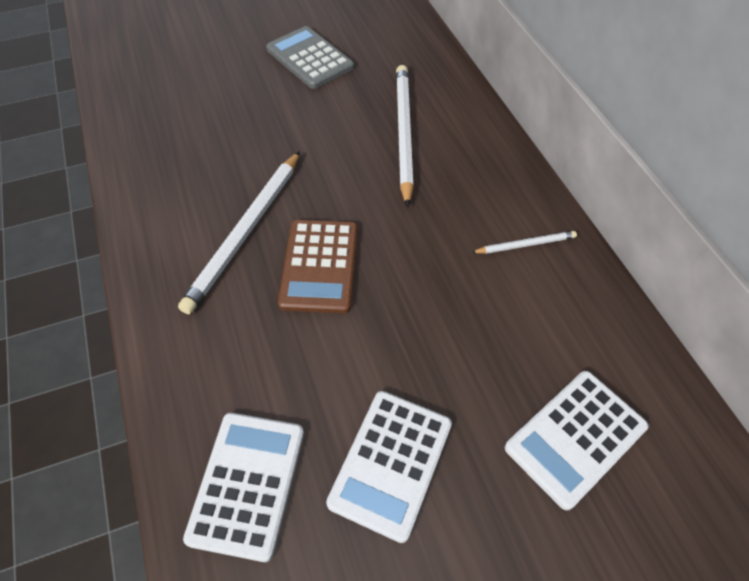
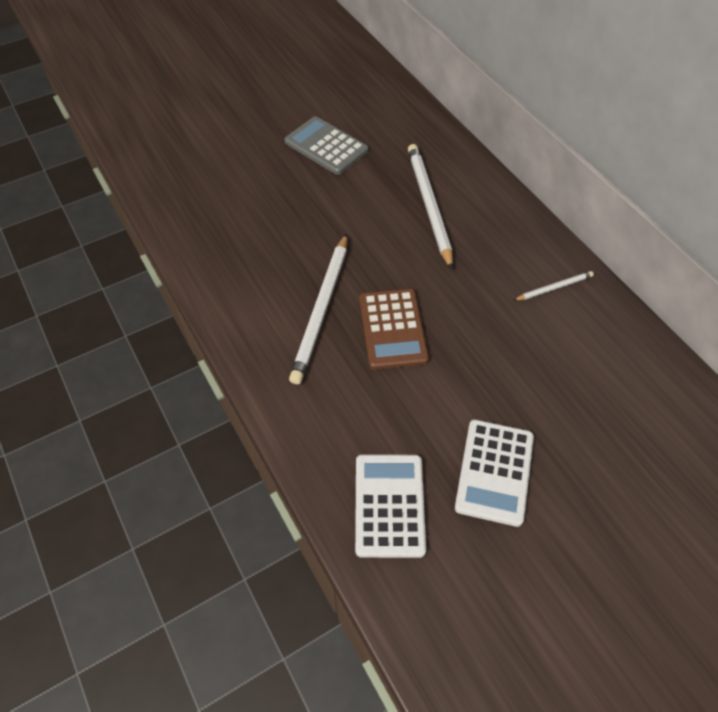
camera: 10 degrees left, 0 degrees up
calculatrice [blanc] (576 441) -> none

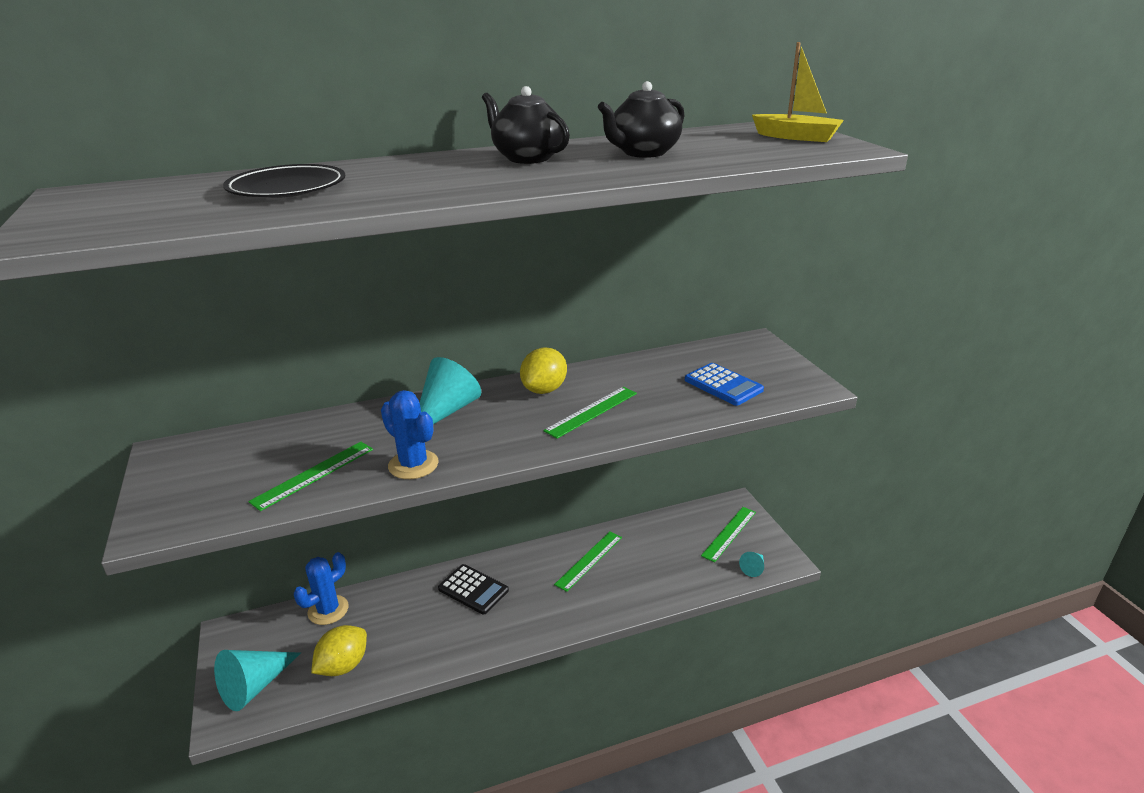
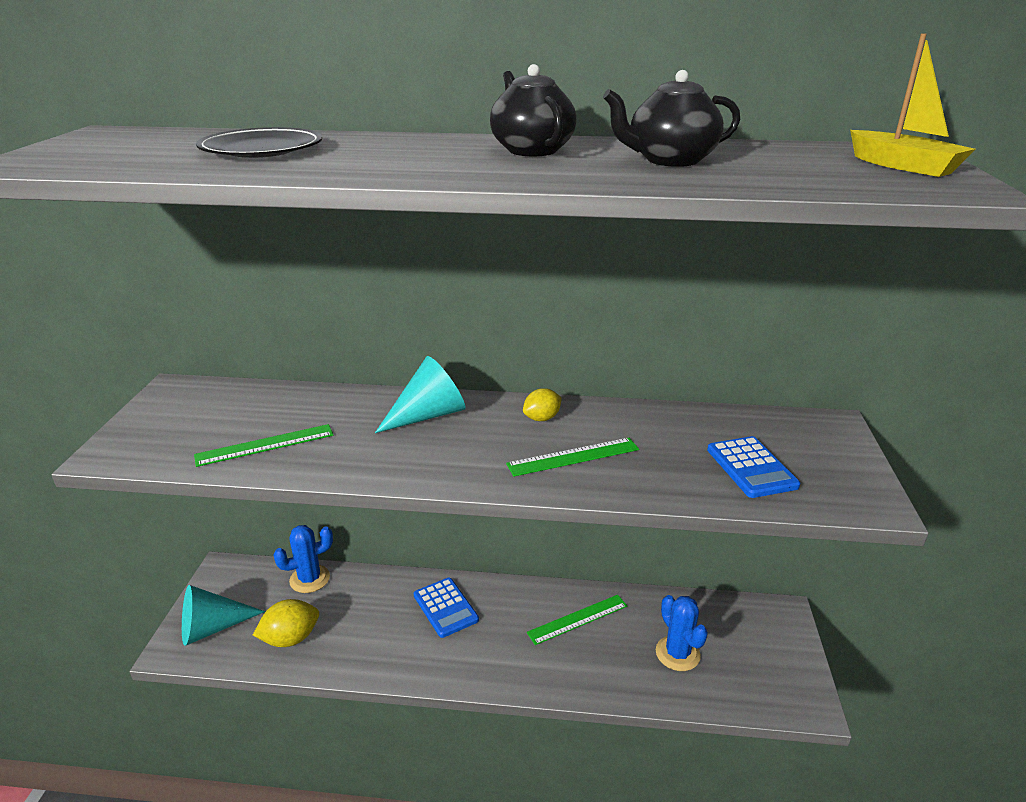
camera: 25 degrees right, 0 degrees up
règle [vert] (728 534) -> none
cône [turquoise] (751 564) -> none
cactus [bleu] (409 434) -> cactus [bleu] (682 633), shifted
calculatrice [noir] (473 589) -> calculatrice [bleu] (446 608)
citron [jaune] (543 370) -> citron [jaune] (542 404), x0.64

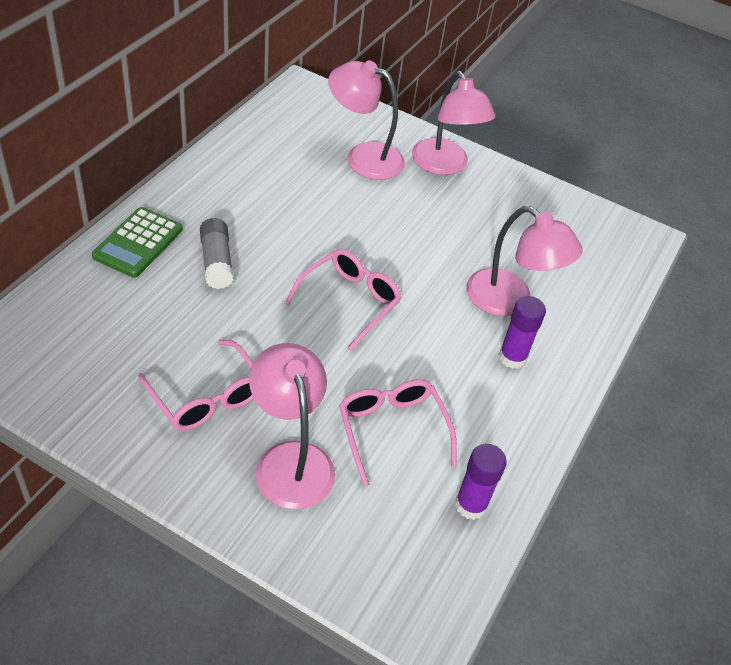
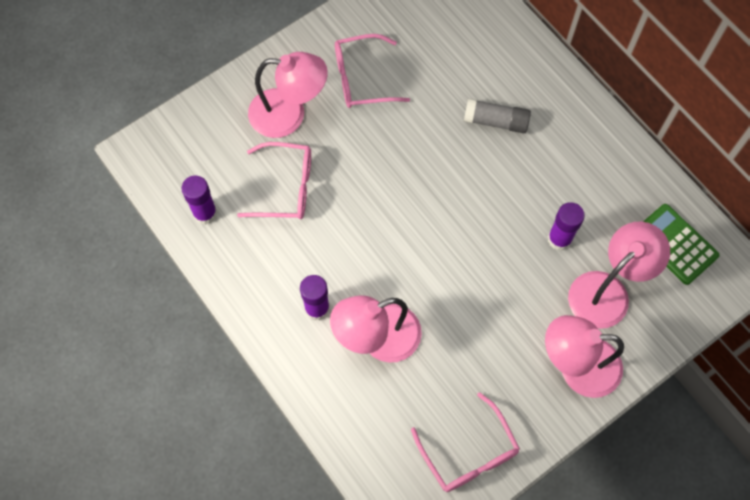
camera: 120 degrees right, 20 degrees up
none -> bâton de colle [violet] (566 226)
calculatrice [vert] (137 242) -> calculatrice [vert] (681 244), shifted
lunettes [rose] (343 300) -> lunettes [rose] (465 442), shifted

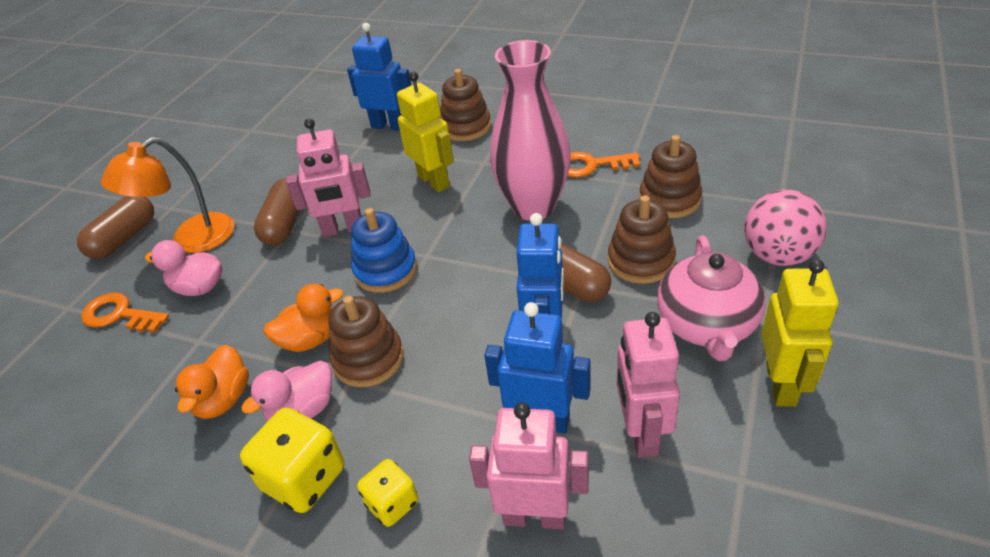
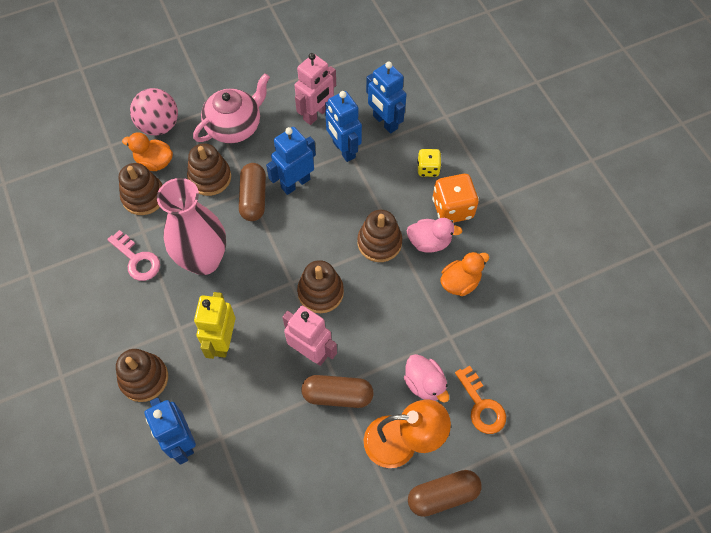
camera: 140 degrees left, 20 degrees up
robot [jaune] (800 333) -> none
canard [orange] (303 318) -> canard [orange] (147 151), shifted
dé [jaune] (292 460) -> dé [orange] (455 198)
jouet à empiler [bleu] (384 250) -> jouet à empiler [marron] (320 286)
robot [rose] (529 465) -> robot [bleu] (386 97)
clé [orange] (603 165) -> clé [rose] (133 255)
gélule [marron] (277 212) -> gélule [marron] (337 391), 45 degrees clockwise

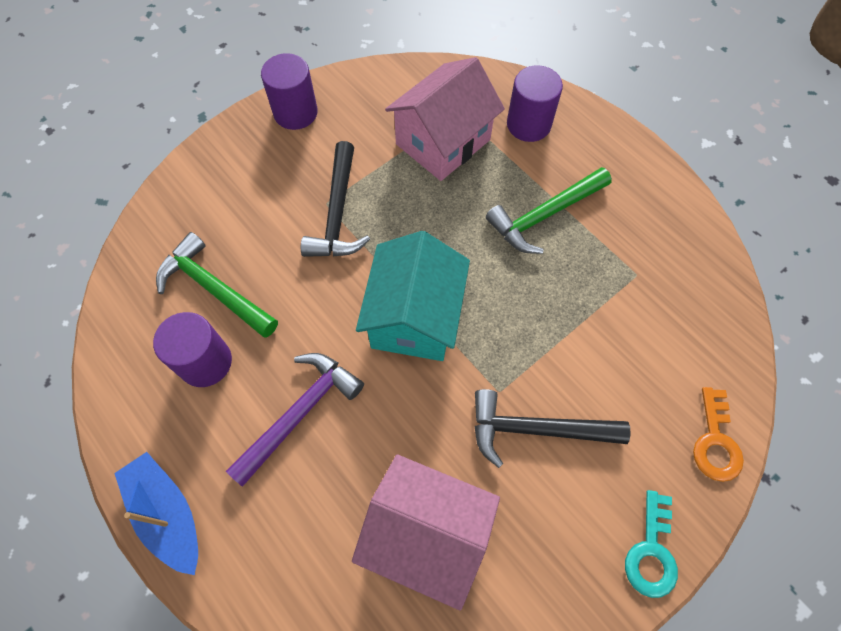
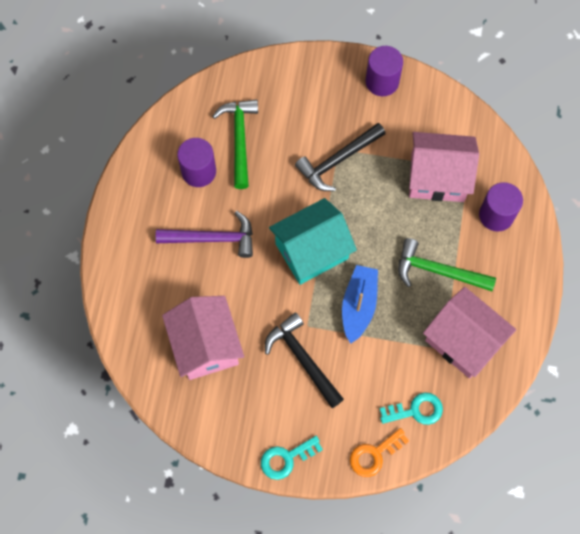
camera: 50 degrees right, 5 degrees up
none -> clé [turquoise] (411 408)
none -> maison [rose] (469 333)
bateau [bleu] (156 513) -> bateau [bleu] (360 304), shifted

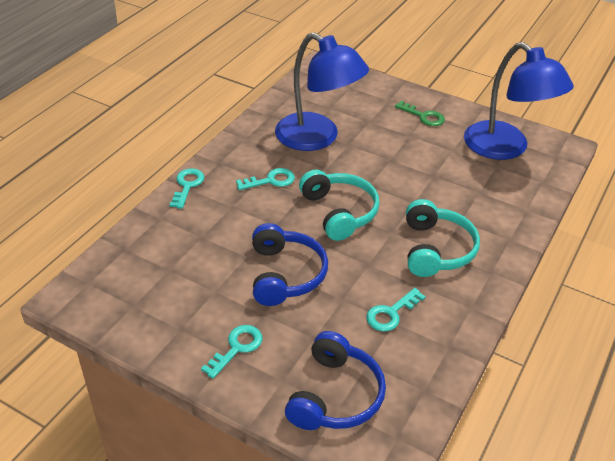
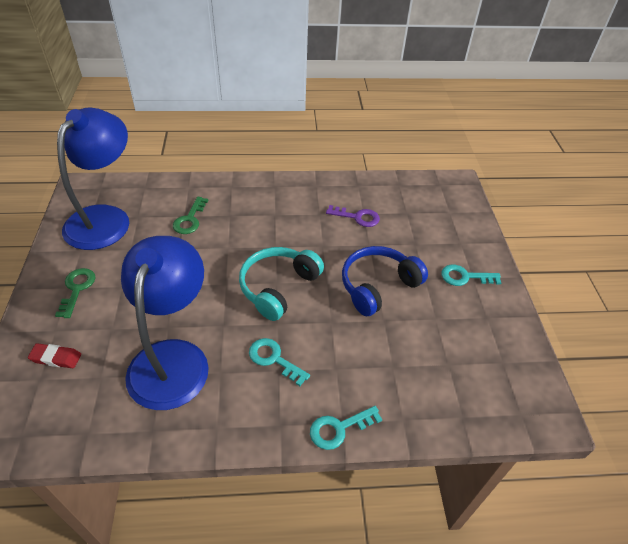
camera: 125 degrees left, 5 degrees up
casque audio [bleu] (335 380) -> none
casque audio [turquoise] (443 238) -> none
none -> gomme [rouge] (54 355)
none -> clé [vert] (190 215)
clé [turquoise] (396 309) -> clé [violet] (353 216)

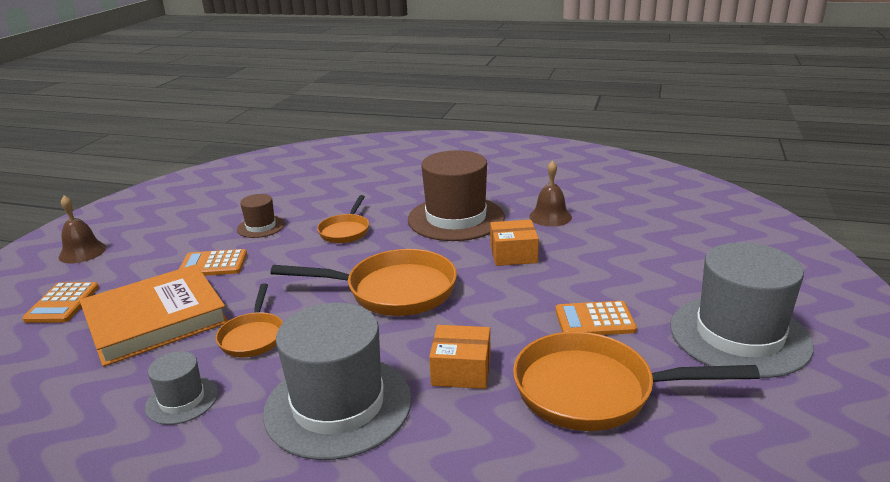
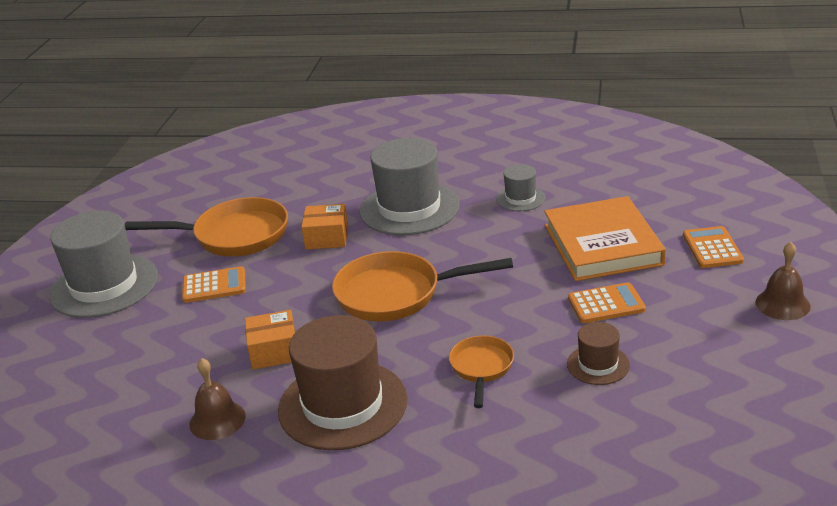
camera: 175 degrees right, 5 degrees up
poêle [orange] (249 320) -> none
livre [orange] (154 315) -> livre [orange] (605 238), 60 degrees counterclockwise

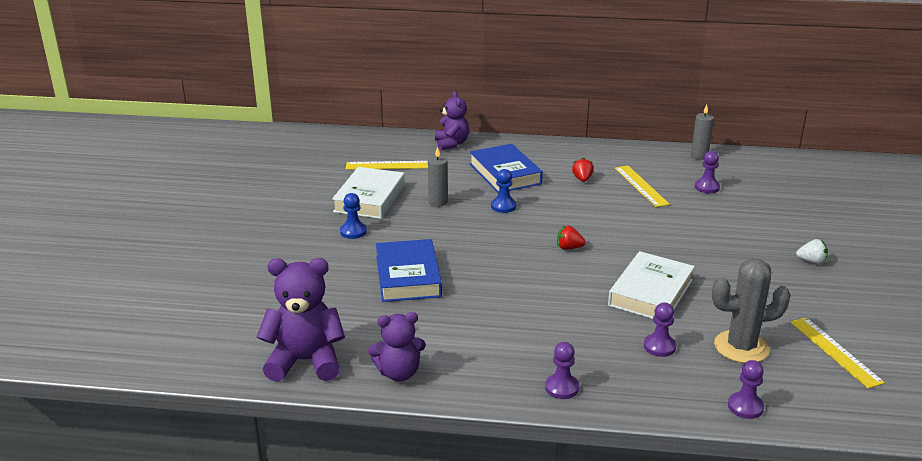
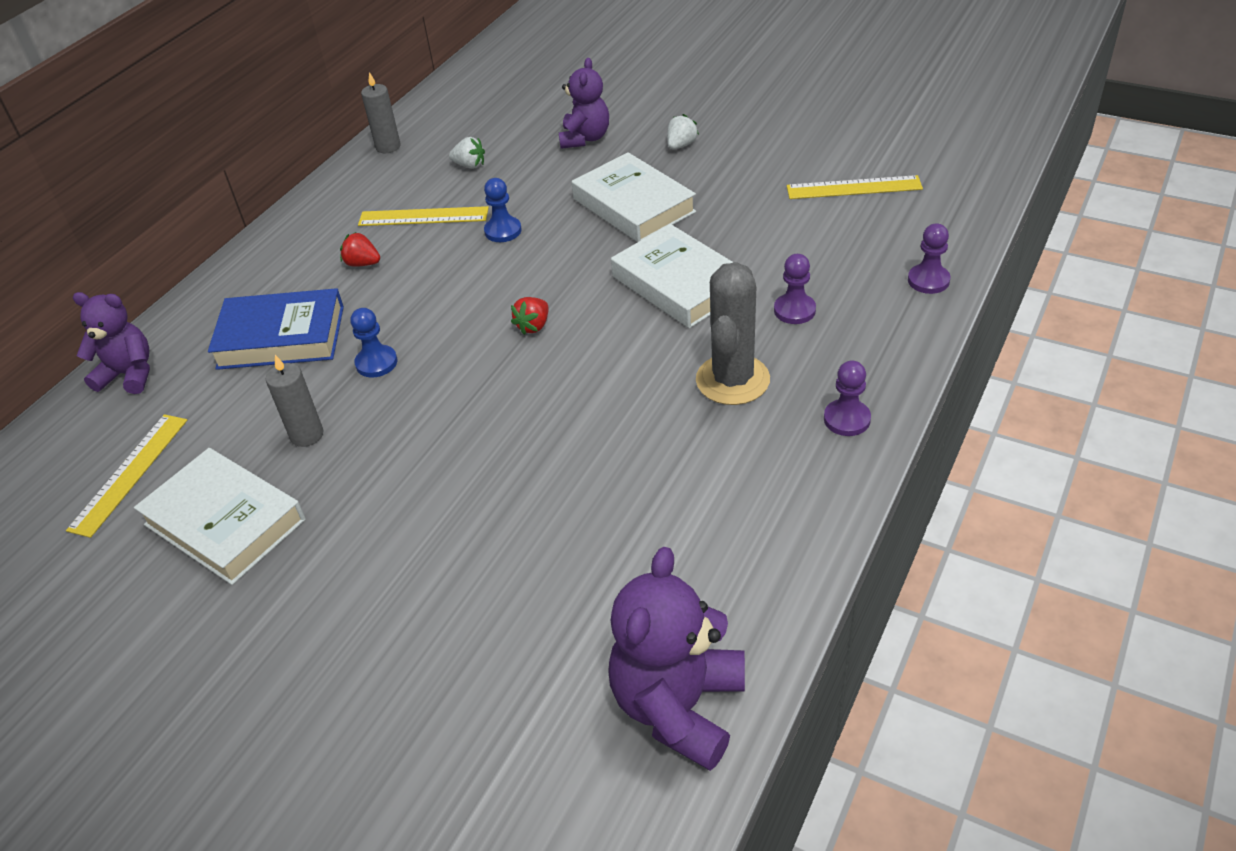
camera: 65 degrees left, 15 degrees up
livre [bleu] (409 270) -> none
none -> livre [blanc] (634 197)
pion [bleu] (353 216) -> pion [bleu] (502 210), shifted
ours en peluche [violet] (397 346) -> ours en peluche [violet] (584 103), shifted
cactus [gris] (751 310) -> cactus [gris] (733 333), shifted
pion [violet] (707 172) -> fraise [blanc] (467 153)

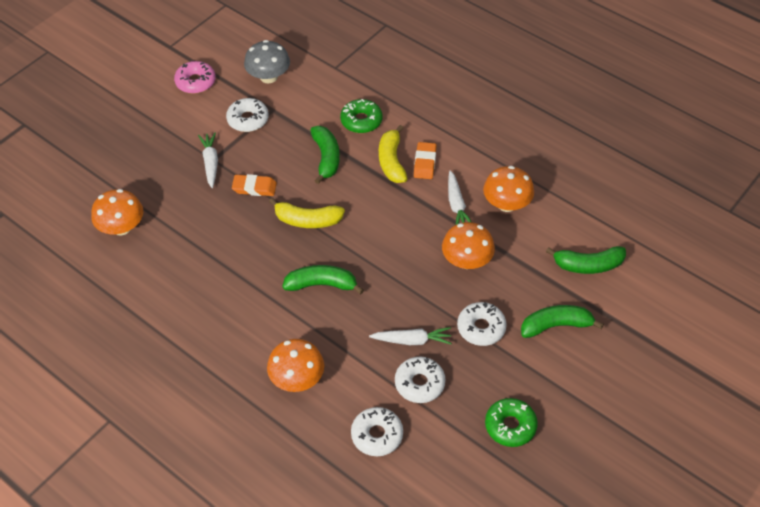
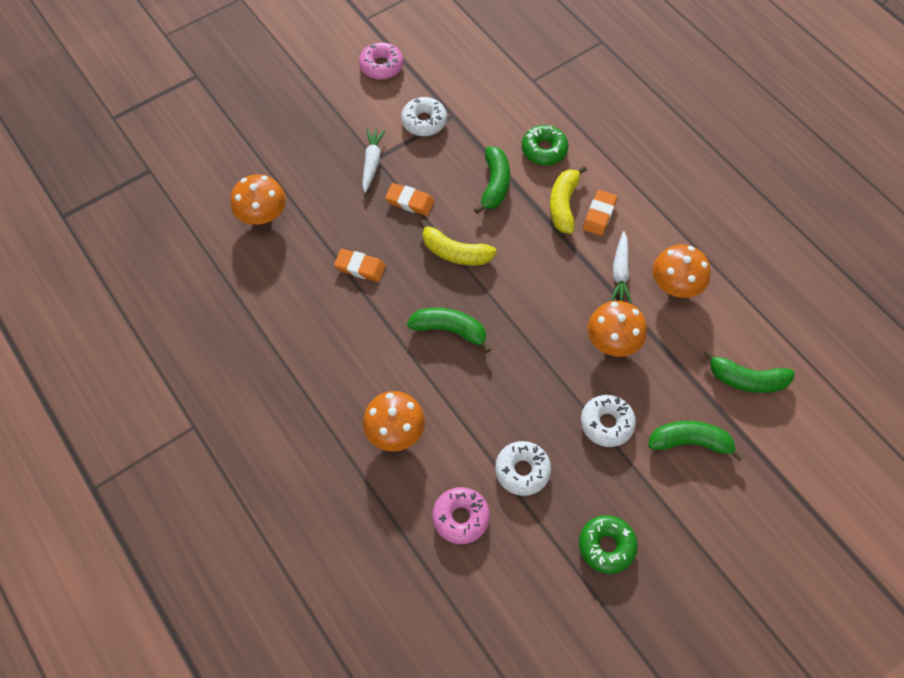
camera: 15 degrees right, 10 degrees up
champignon [gris] (267 61) -> none
carotte [blanc] (410 336) -> none
none -> gomme [orange] (360 265)
beignet [blanc] (377 431) -> beignet [rose] (461 515)

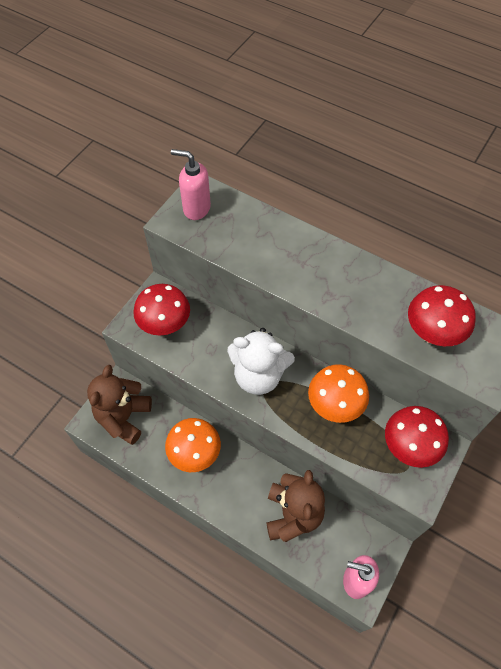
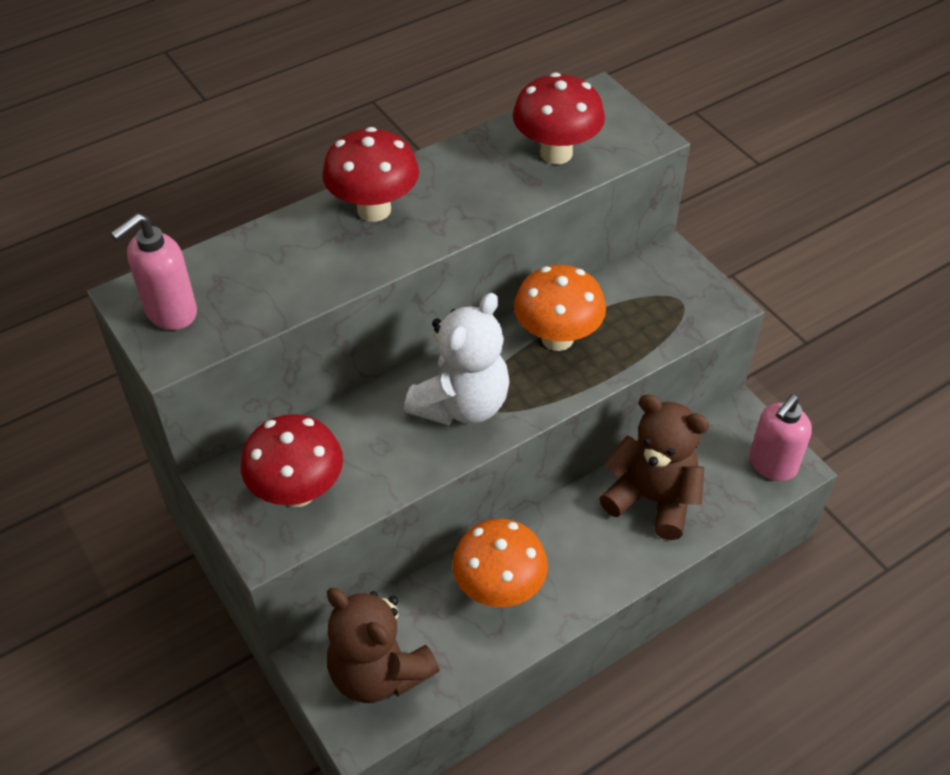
camera: 65 degrees left, 10 degrees down
champignon [rouge] (417 437) -> champignon [rouge] (370 174), shifted

